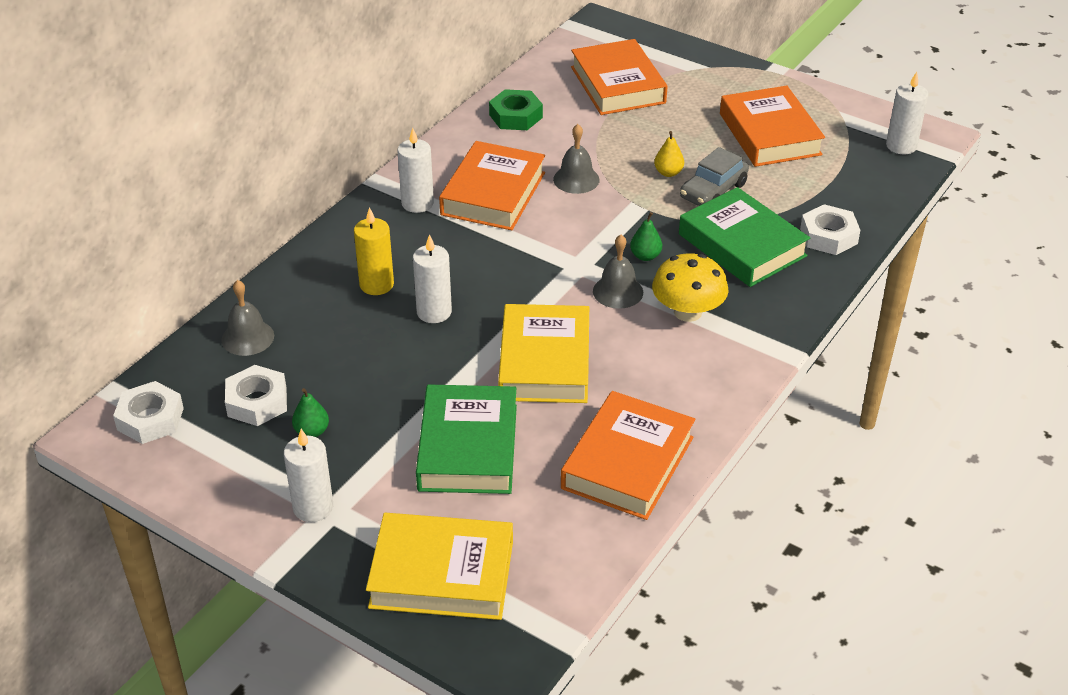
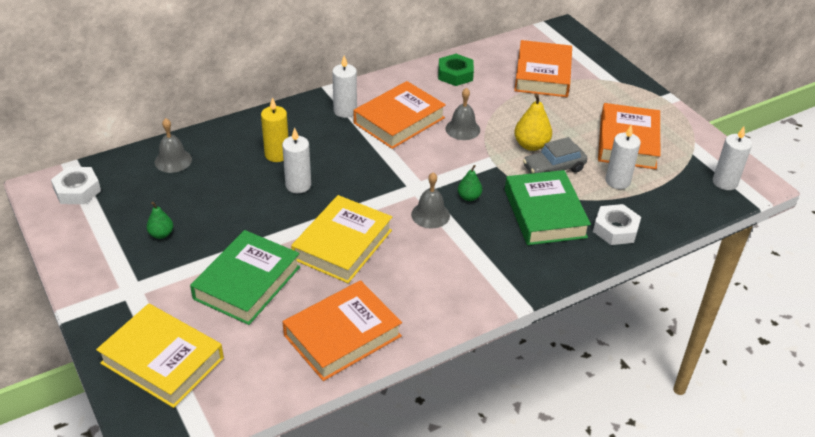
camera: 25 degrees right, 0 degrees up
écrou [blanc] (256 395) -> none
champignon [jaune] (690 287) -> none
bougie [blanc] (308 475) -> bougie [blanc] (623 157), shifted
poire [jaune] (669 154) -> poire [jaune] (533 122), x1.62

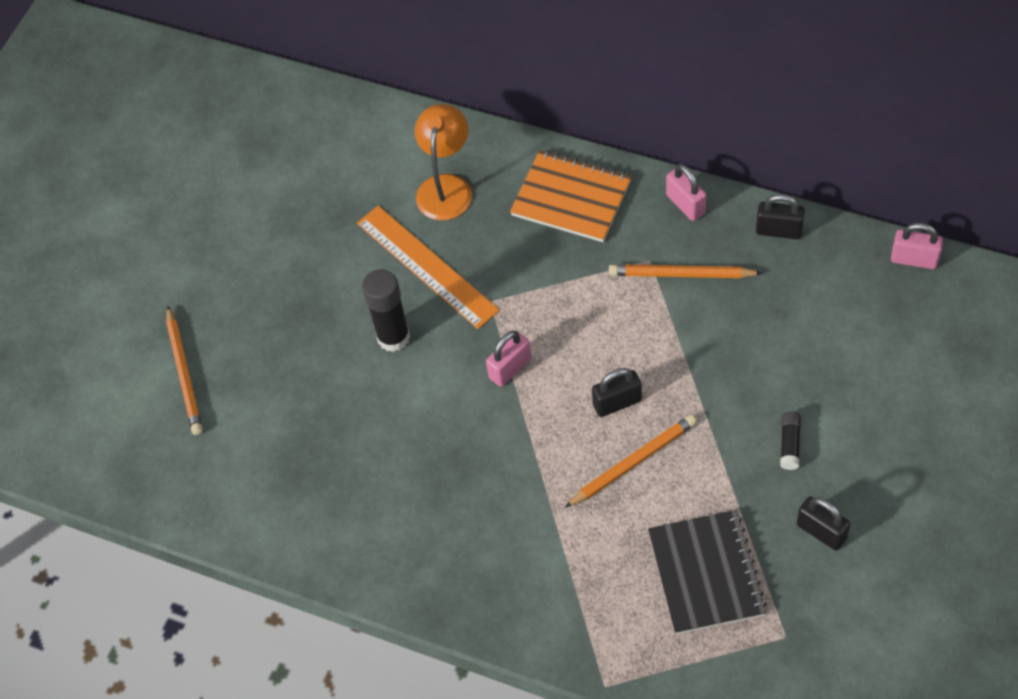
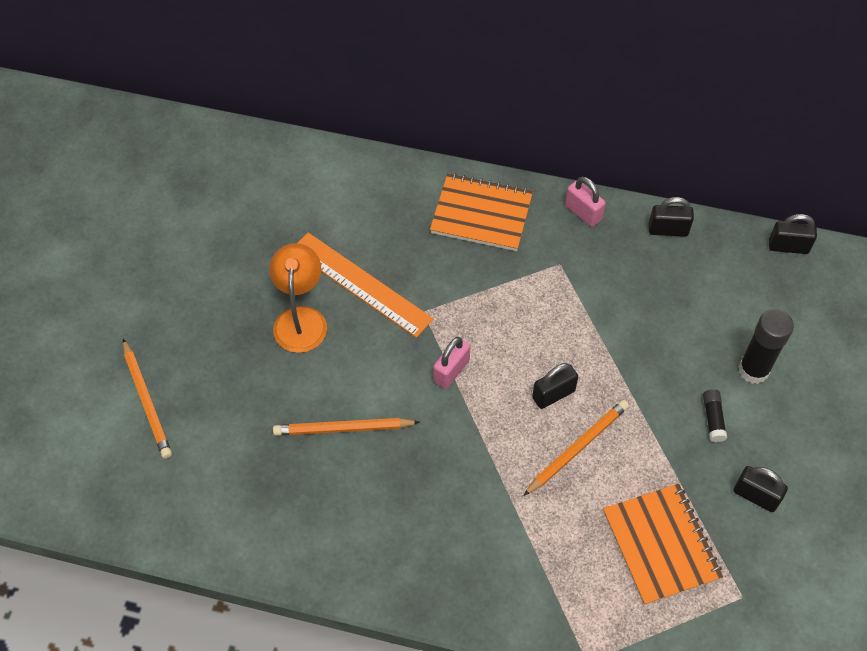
camera: 15 degrees left, 0 degrees up
bâton de colle [noir] (386 310) -> bâton de colle [noir] (766 346), shifted
lampe [orange] (443 162) -> lampe [orange] (298 298), shifted
crayon [orange] (685 271) -> crayon [orange] (346 427), shifted
carnet [noir] (707 572) -> carnet [orange] (663 544)
cadenas [rose] (917 246) -> cadenas [noir] (793 234)

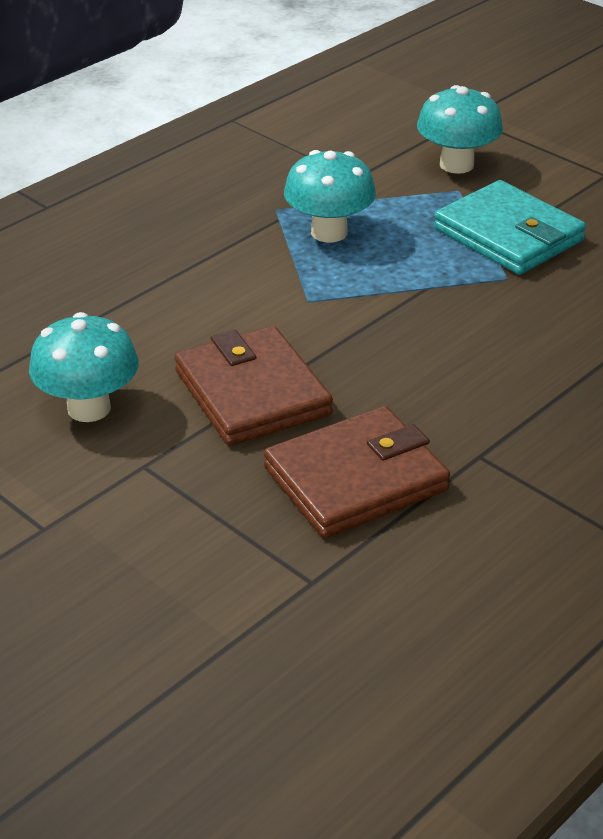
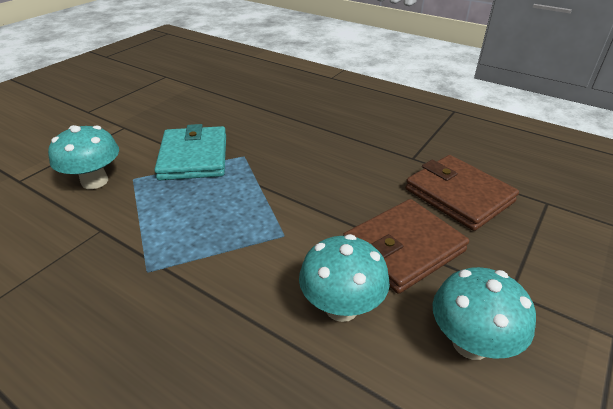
camera: 100 degrees left, 0 degrees up
champignon [turquoise] (330 196) -> champignon [turquoise] (344 278), shifted
portefeuille [turquoise] (510 227) -> portefeuille [turquoise] (190 152), 45 degrees counterclockwise

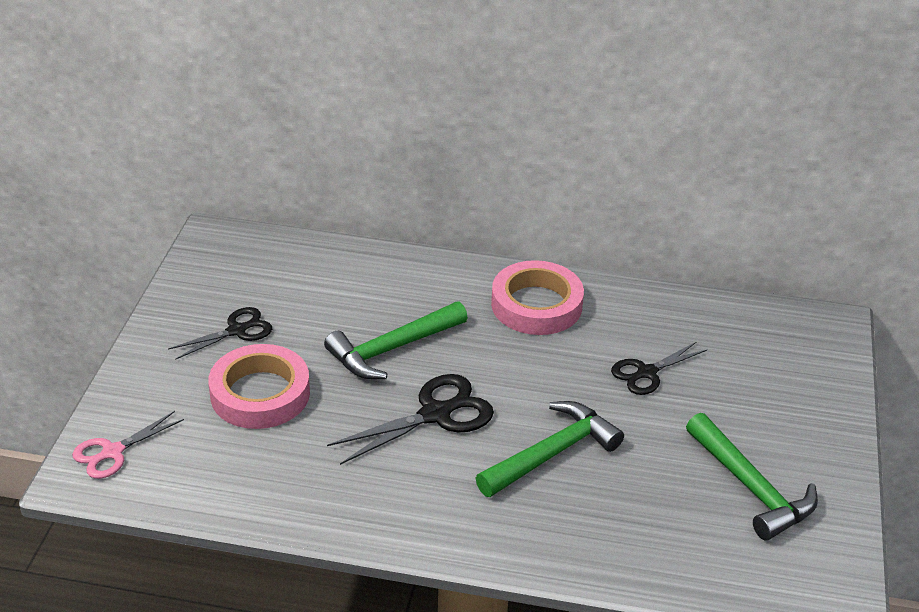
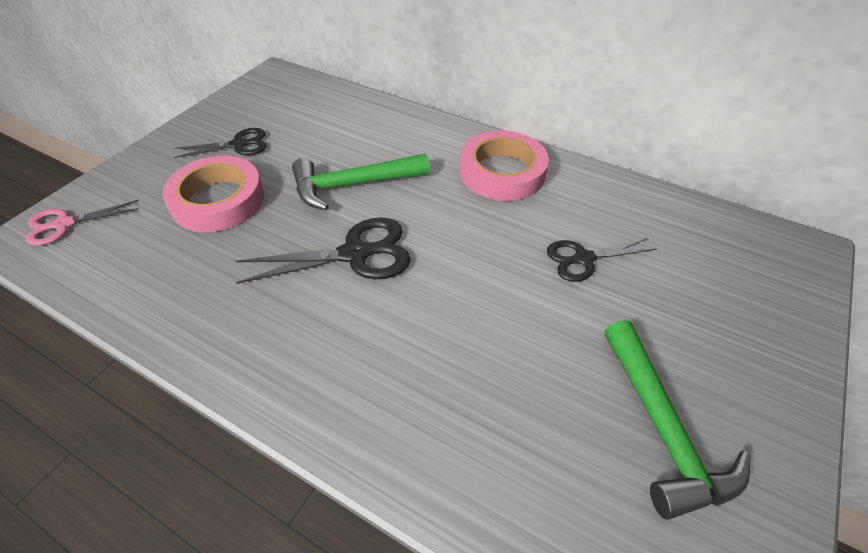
camera: 20 degrees right, 10 degrees up
marteau [vert] (550 449) -> none

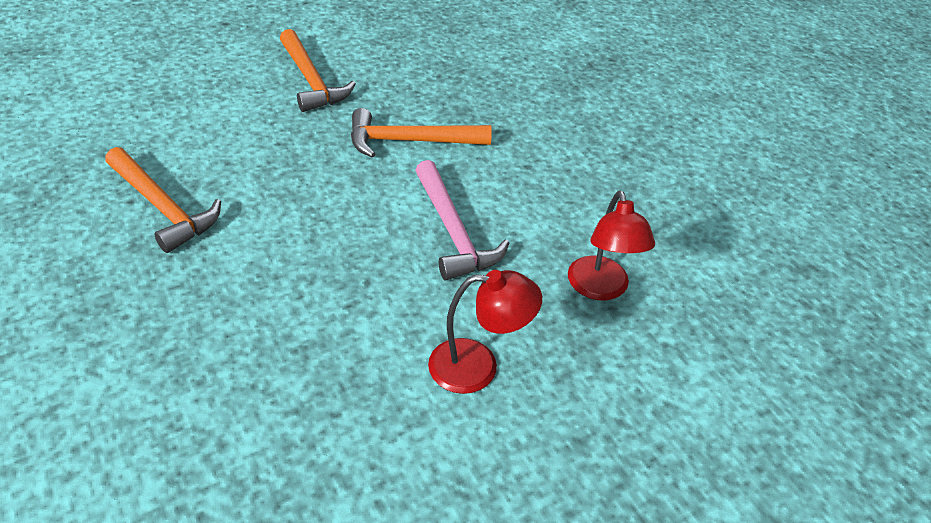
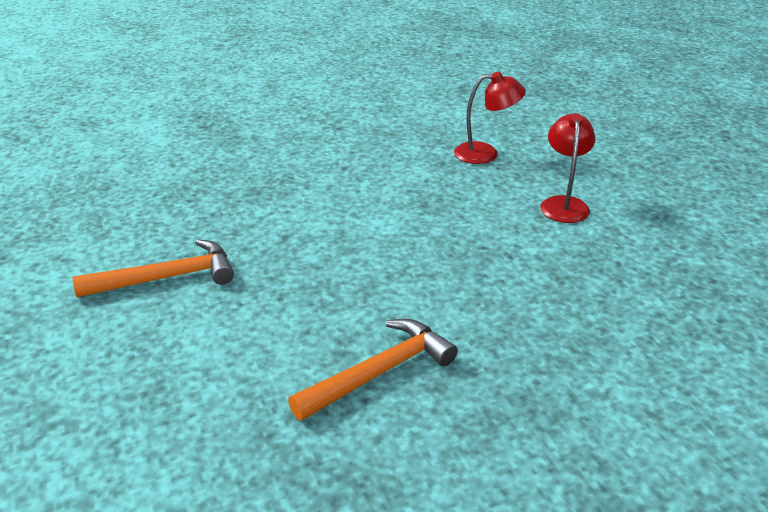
camera: 80 degrees left, 10 degrees down
marteau [orange] (421 133) -> none
marteau [rose] (462 220) -> none

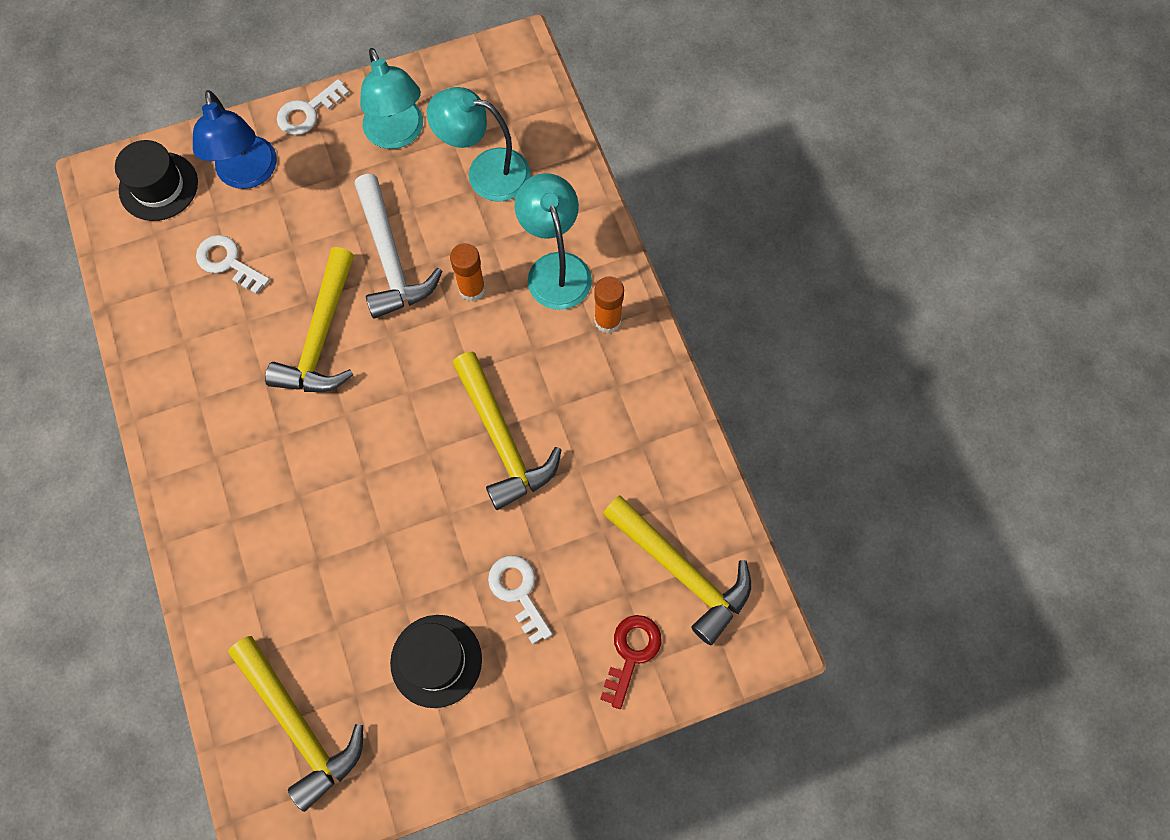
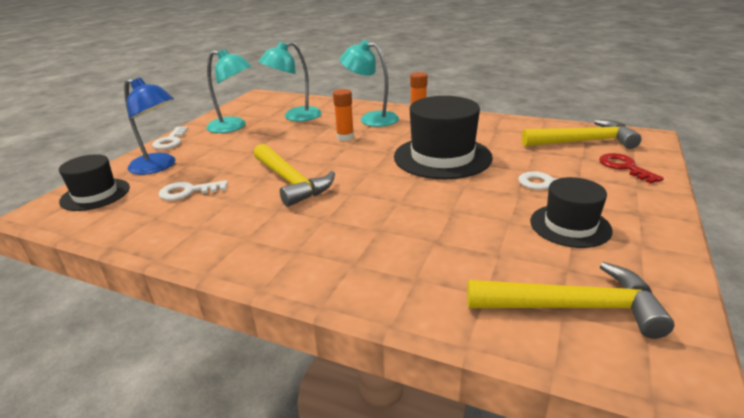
camera: 45 degrees left, 40 degrees down
marteau [blanc] (398 246) -> none
marteau [jaune] (507 431) -> chapeau [noir] (443 137)

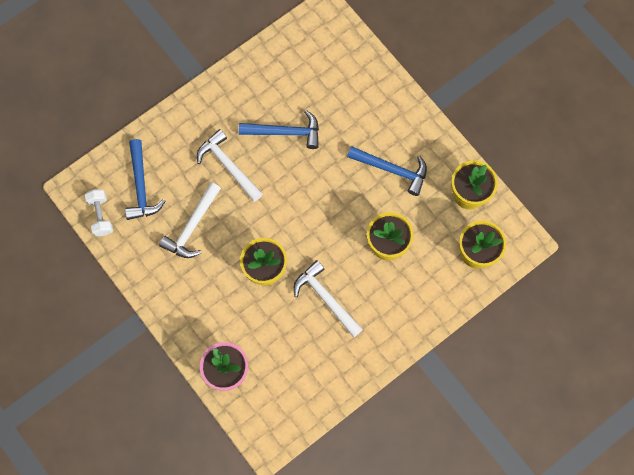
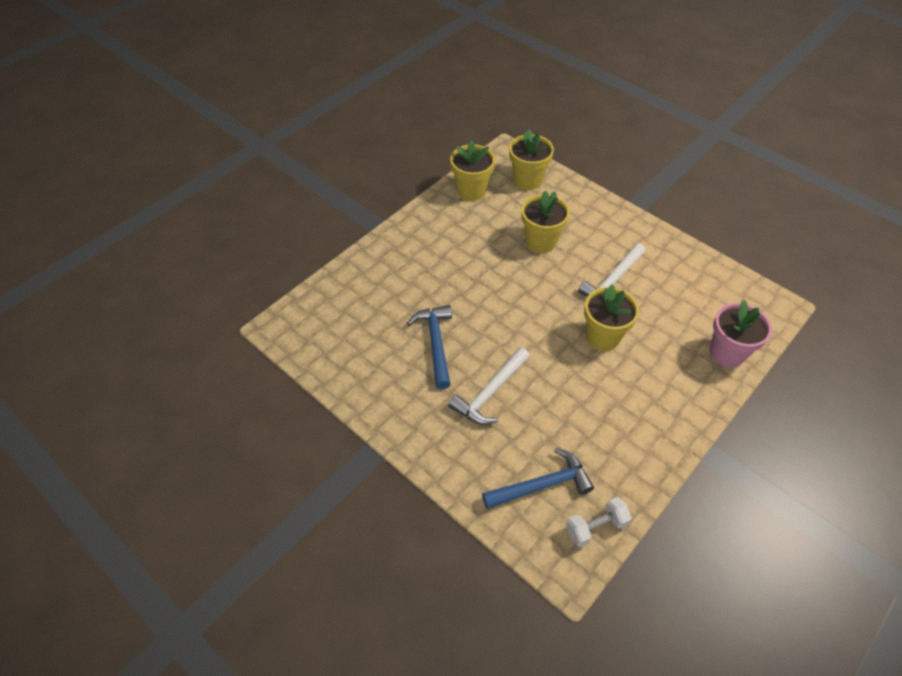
camera: 100 degrees left, 20 degrees down
marteau [blanc] (190 220) -> none
marteau [bleu] (387 171) -> none

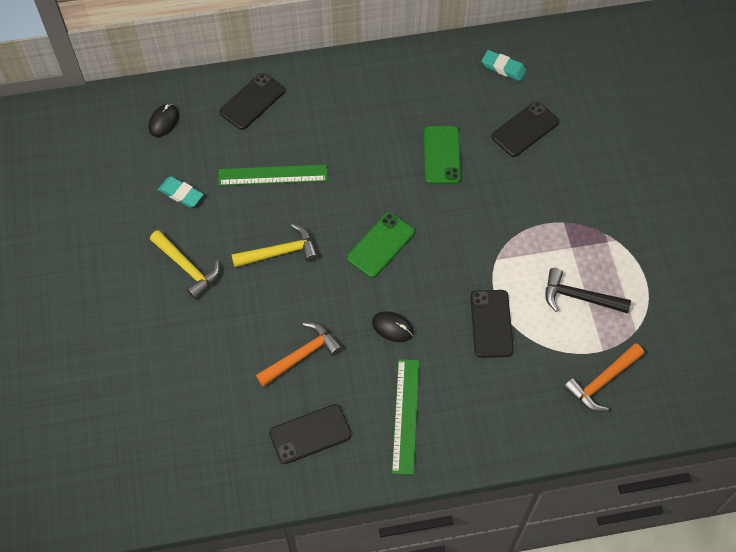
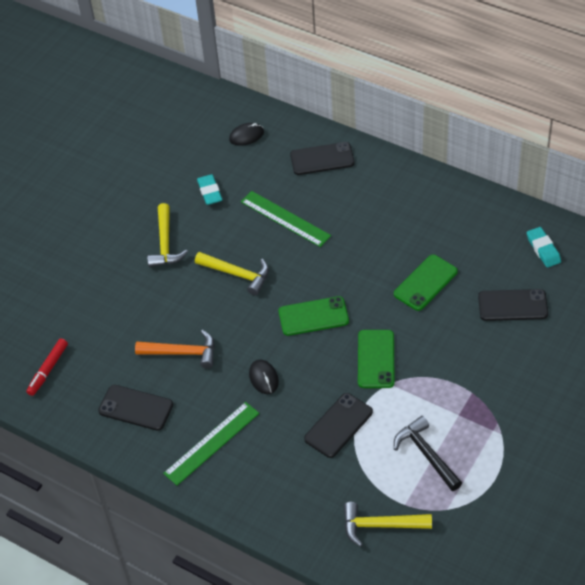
camera: 45 degrees right, 10 degrees down
none -> feutre [rouge] (47 367)
none -> téléphone [vert] (376 359)
marteau [orange] (604 377) -> marteau [jaune] (388 524)

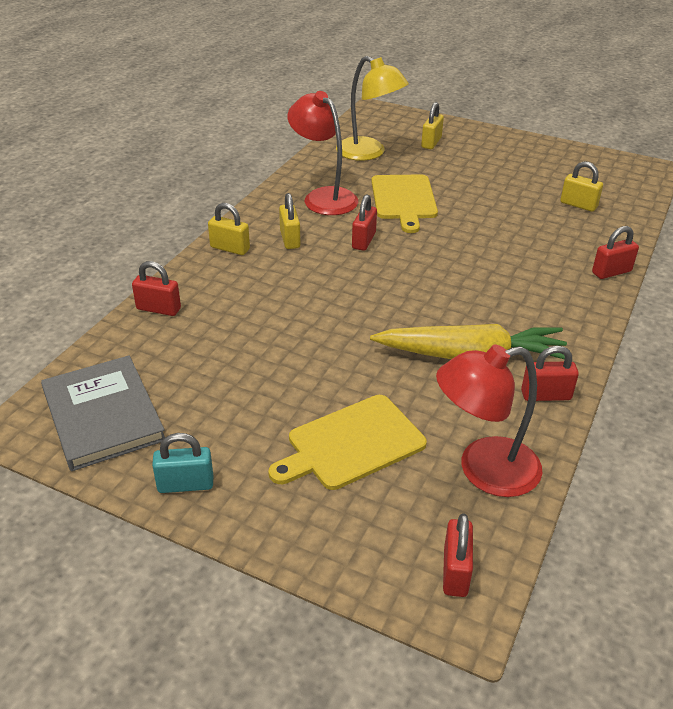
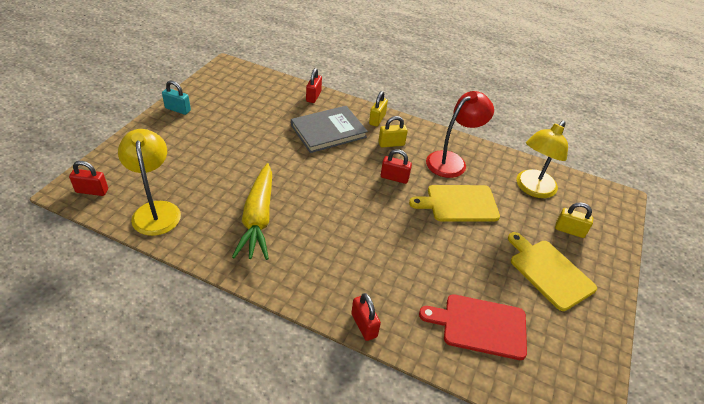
camera: 85 degrees right, 5 degrees up
cadenas [rouge] (550 373) -> none
livre [gris] (103 413) -> livre [gris] (329 129), shifted
planche à découper [jaune] (347 442) -> planche à découper [jaune] (552 271), shifted
cadenas [jaune] (581 186) -> planche à découper [rouge] (473 327)
lampe [rouge] (489 421) -> lampe [jaune] (149 182)
cadenas [turquoise] (182 463) -> cadenas [turquoise] (176 97), 60 degrees counterclockwise

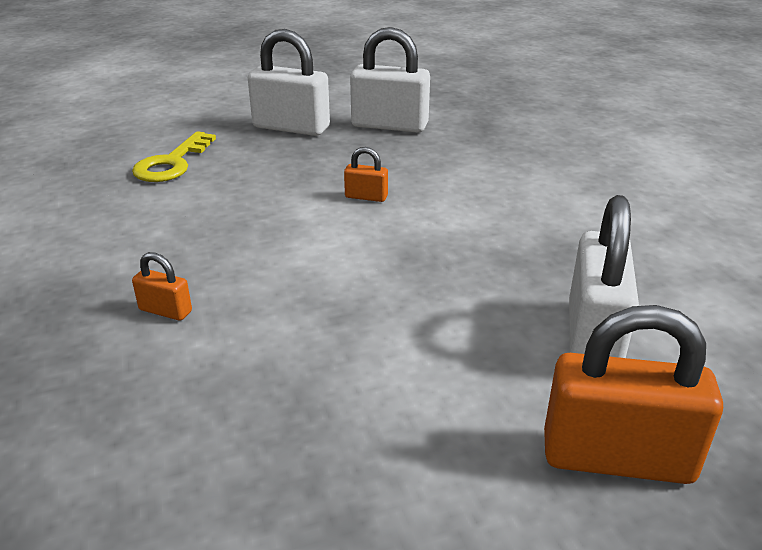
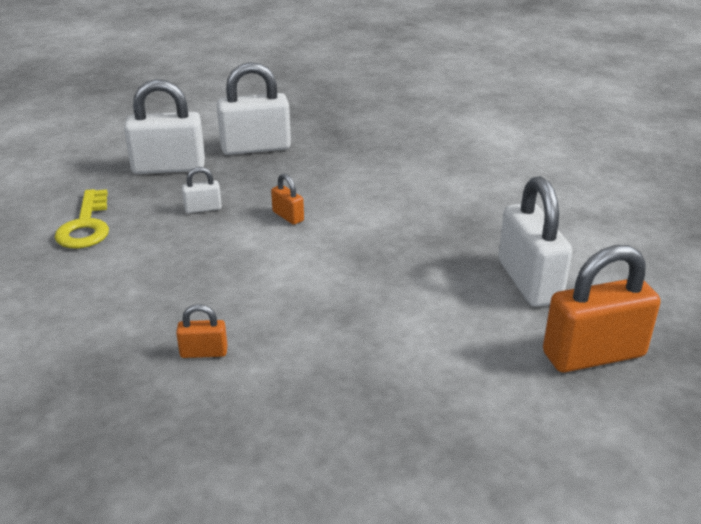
camera: 25 degrees left, 0 degrees up
none -> cadenas [blanc] (202 190)
cadenas [orange] (366 174) -> cadenas [orange] (287 199), 60 degrees clockwise

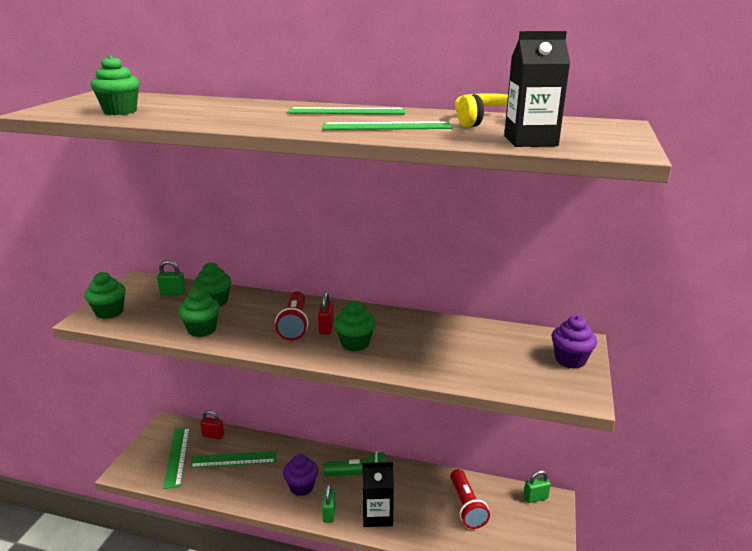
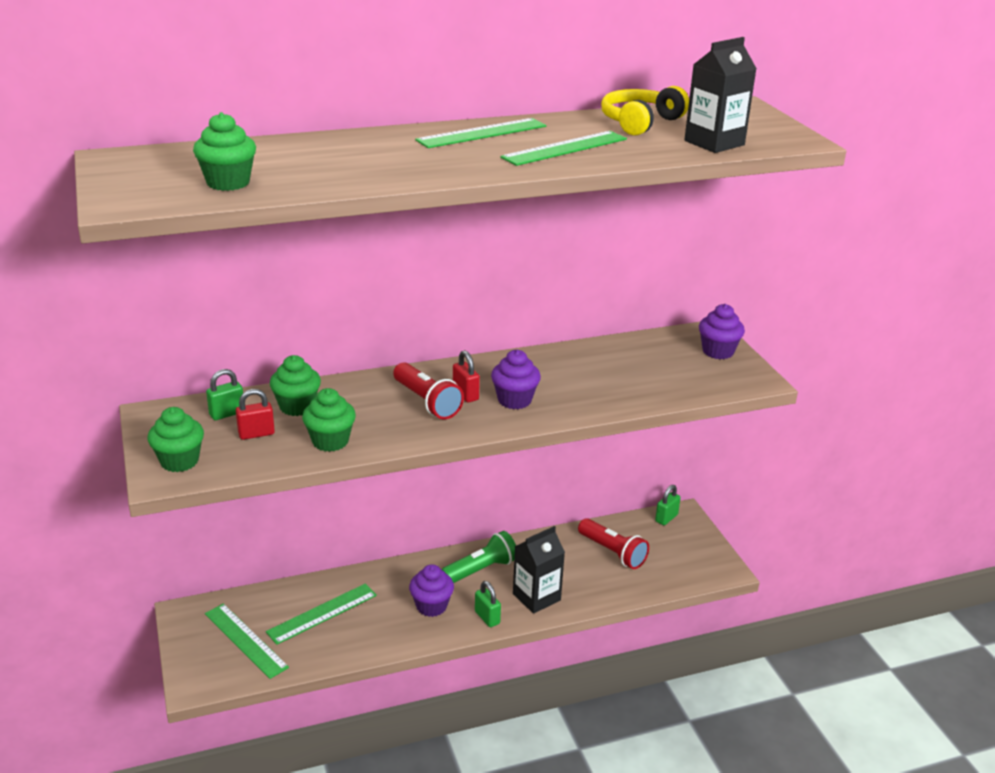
camera: 35 degrees left, 5 degrees up
cadenas [rouge] (212 425) -> cadenas [rouge] (255 414), shifted
muffin [vert] (355 325) -> muffin [violet] (516 379)

